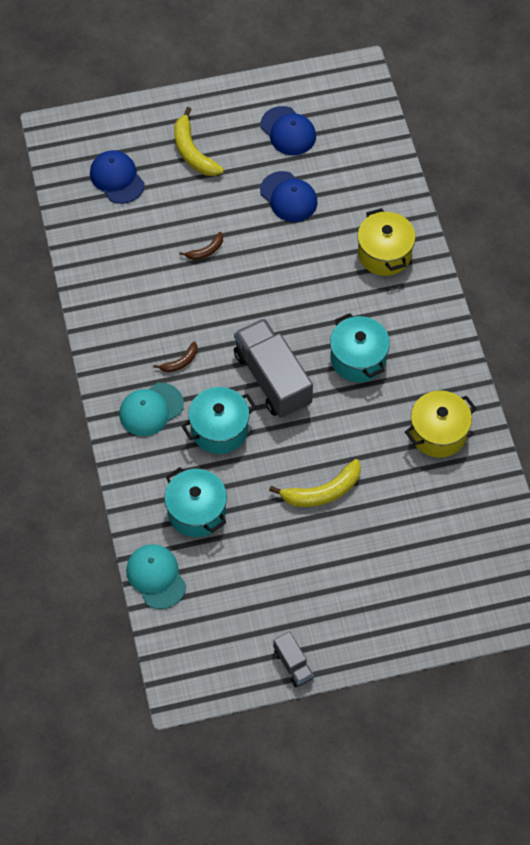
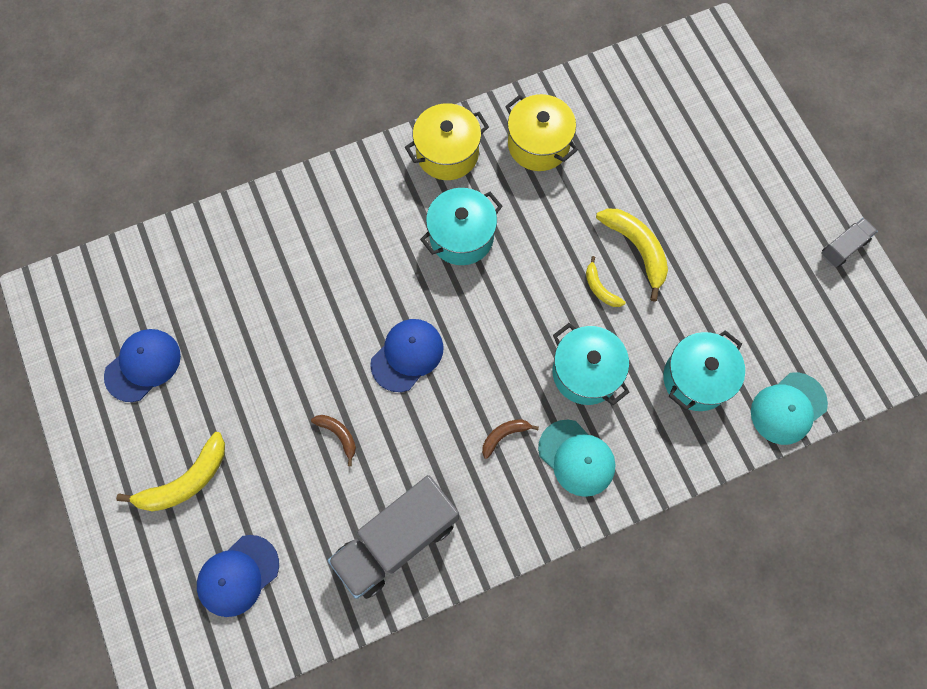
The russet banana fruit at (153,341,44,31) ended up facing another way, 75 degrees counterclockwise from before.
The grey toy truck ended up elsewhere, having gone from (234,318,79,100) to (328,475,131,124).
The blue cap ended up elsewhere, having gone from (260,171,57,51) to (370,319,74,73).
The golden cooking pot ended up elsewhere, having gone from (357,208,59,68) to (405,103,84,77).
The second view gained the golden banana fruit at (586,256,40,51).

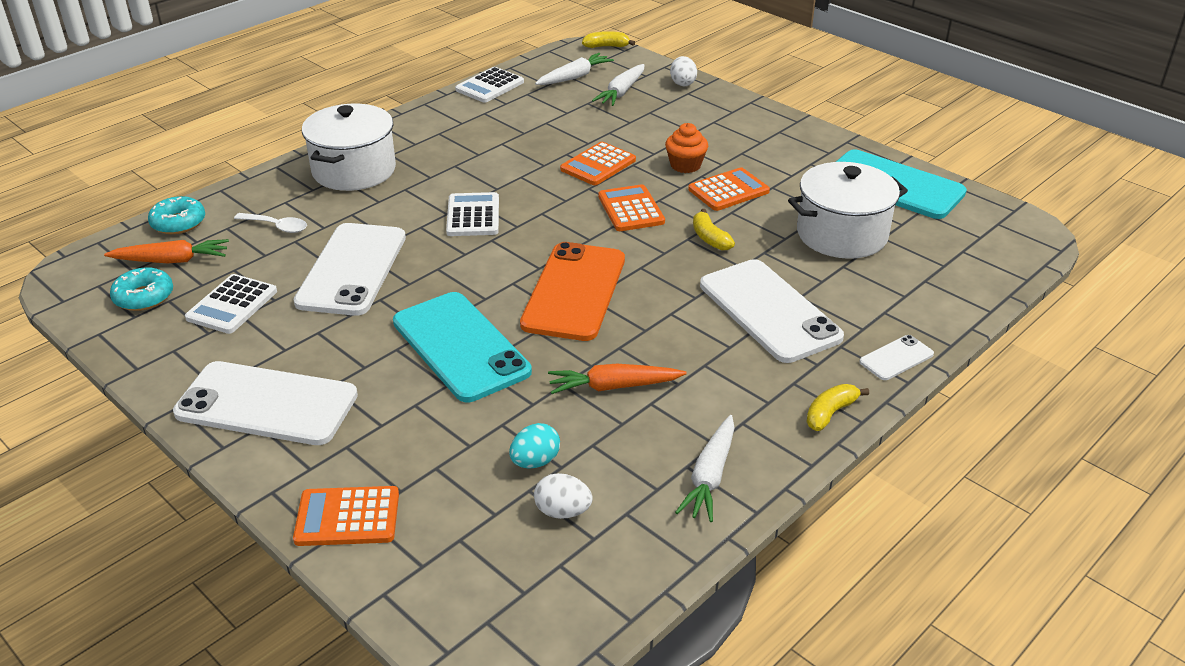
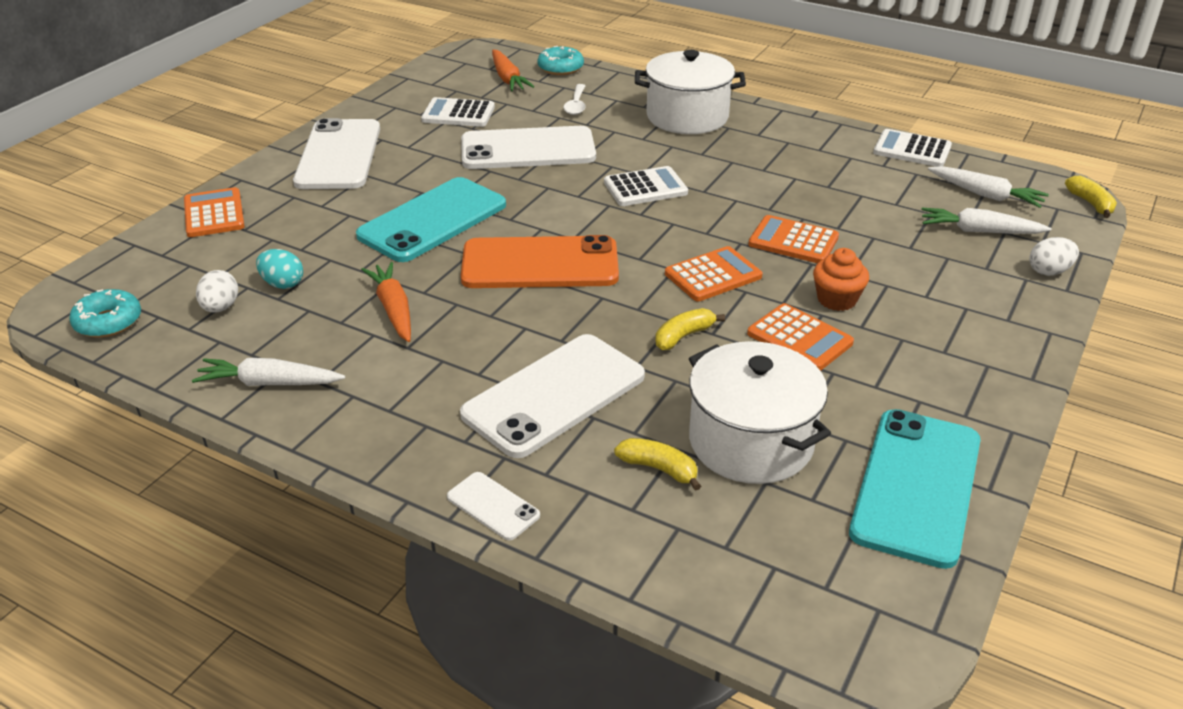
The aqua doughnut ended up elsewhere, having gone from (110,267,63,44) to (69,289,72,49).
The golden banana fruit ended up elsewhere, having gone from (806,384,63,47) to (614,438,87,53).

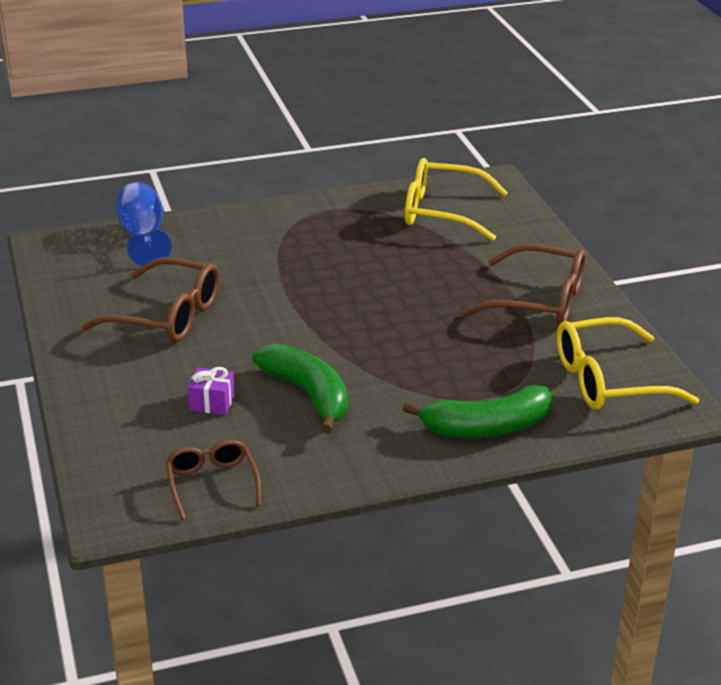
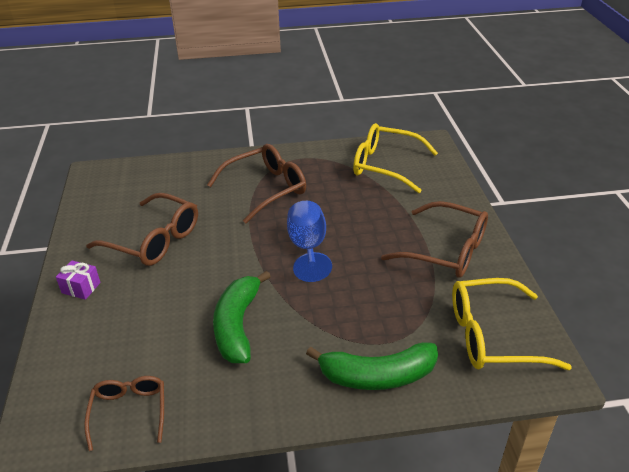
The blue wine glass ended up elsewhere, having gone from (116,182,56,84) to (287,201,45,81).
The royal purple present ended up elsewhere, having gone from (188,367,47,48) to (56,260,45,40).
The leaf-green banana fruit at (252,343,96,90) ended up facing another way, 150 degrees counterclockwise from before.
The second view gained the russet eyeglasses at (207,144,99,79).

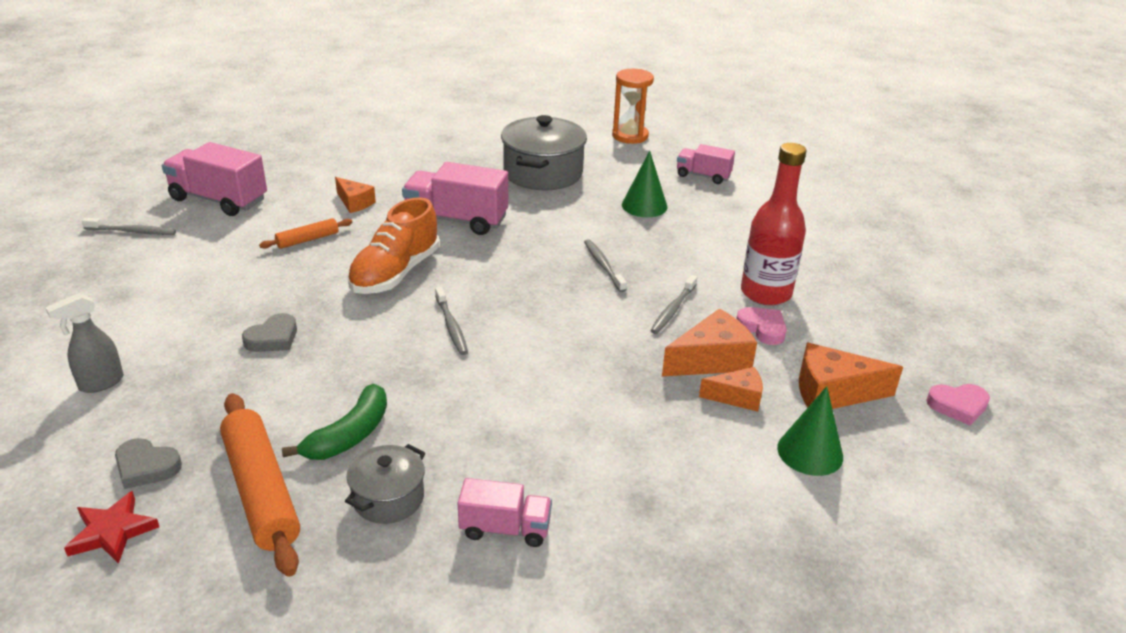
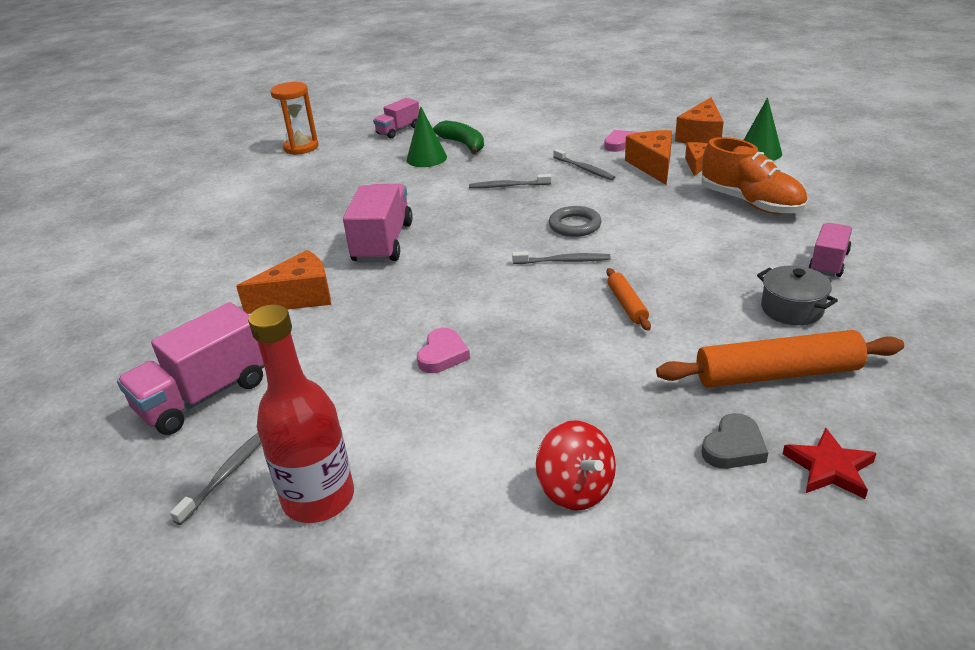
Where the grey spray cleaner stood at (45,293,79,100), the red whirligig came to stand at (536,420,80,91).
The second view lost the grey heart shape at (242,313,55,39).
The orange-coloured rolling pin ended up elsewhere, having gone from (259,218,93,31) to (606,268,45,63).
The leaf-green banana fruit ended up elsewhere, having gone from (282,384,105,76) to (433,120,51,34).
The size of the orange-coloured piece of cheese at (335,177,41,36) changed by a factor of 1.60.
The orange-coloured lace-up shoe ended up elsewhere, having gone from (347,197,92,97) to (701,137,106,78).
The pink toy truck at (402,162,106,73) ended up facing another way, 150 degrees clockwise from before.
The second view lost the grey cooking pot at (501,115,86,75).
The red drink bottle ended up elsewhere, having gone from (741,143,66,162) to (248,304,106,219).
The pink heart shape ended up elsewhere, having gone from (926,384,64,41) to (417,328,53,45).
The second view gained the grey torus at (549,206,53,31).

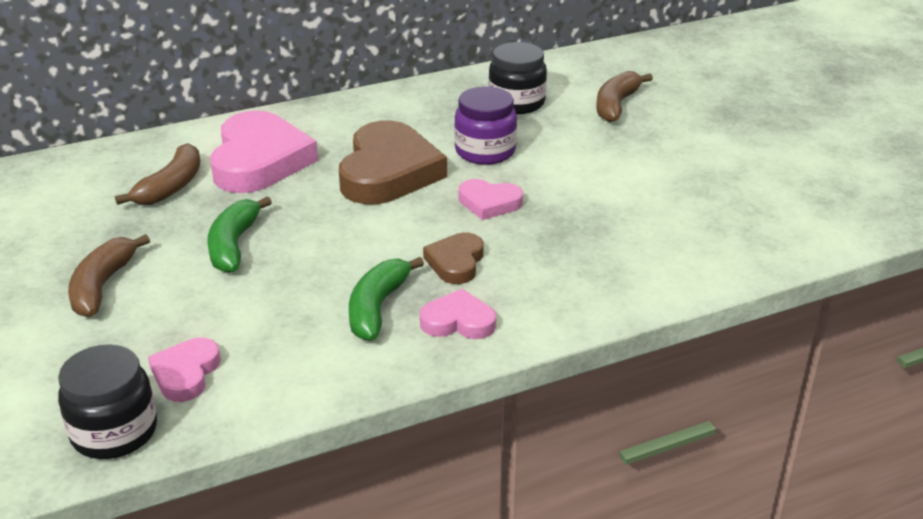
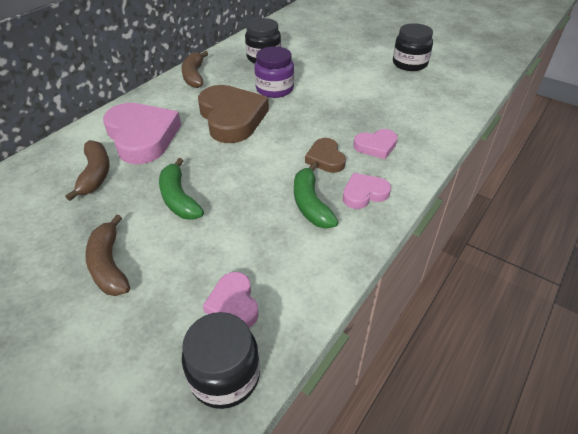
The pink heart shape ended up elsewhere, having gone from (459,179,64,41) to (353,129,45,30).
The russet banana fruit ended up elsewhere, having gone from (596,71,57,51) to (181,51,27,37).
The second view gained the jet-black jam jar at (393,23,40,48).

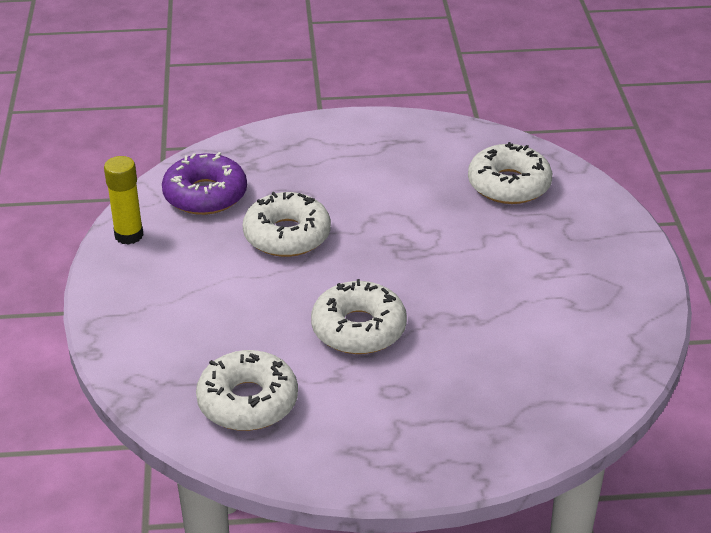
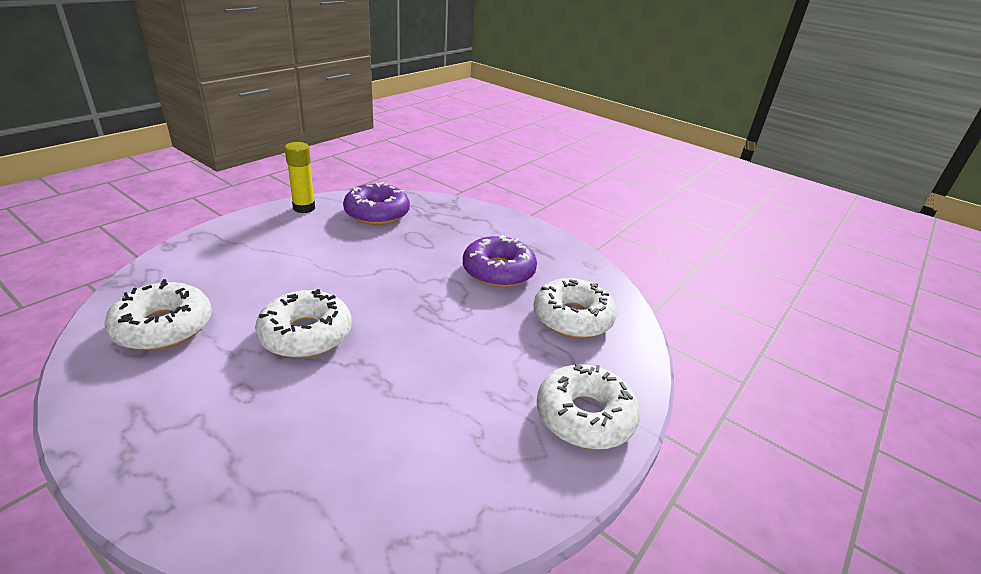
The pure white doughnut ended up elsewhere, having gone from (243,192,88,65) to (537,363,103,86).
The second view gained the royal purple doughnut at (463,235,74,52).

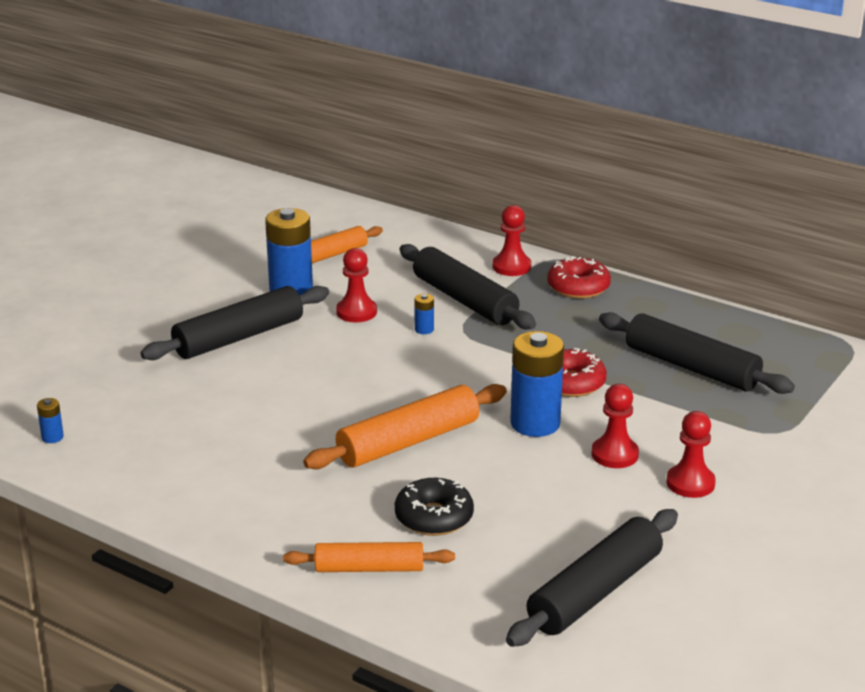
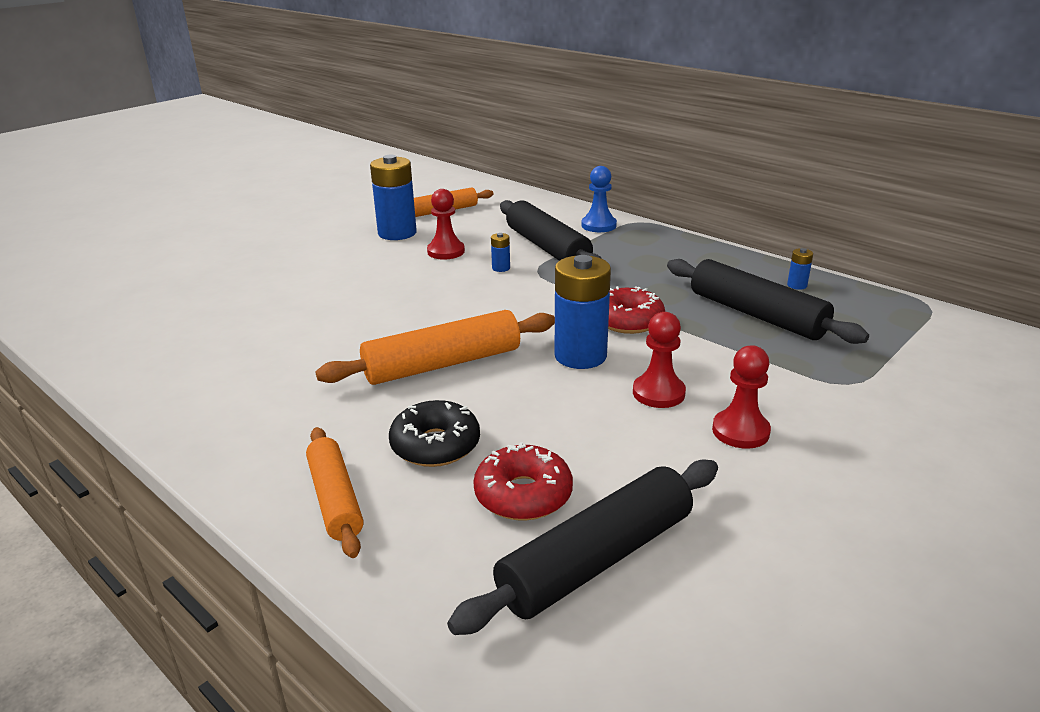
The blue battery ended up elsewhere, having gone from (37,398,27,45) to (787,248,26,42).
The second view lost the jet-black rolling pin at (141,286,188,74).
The orange-coloured rolling pin at (283,542,172,30) ended up facing another way, 60 degrees clockwise from before.
What was the red game pawn at (492,205,39,71) turned into the blue game pawn at (581,166,36,66).
The red doughnut ended up elsewhere, having gone from (547,256,64,43) to (473,442,100,79).

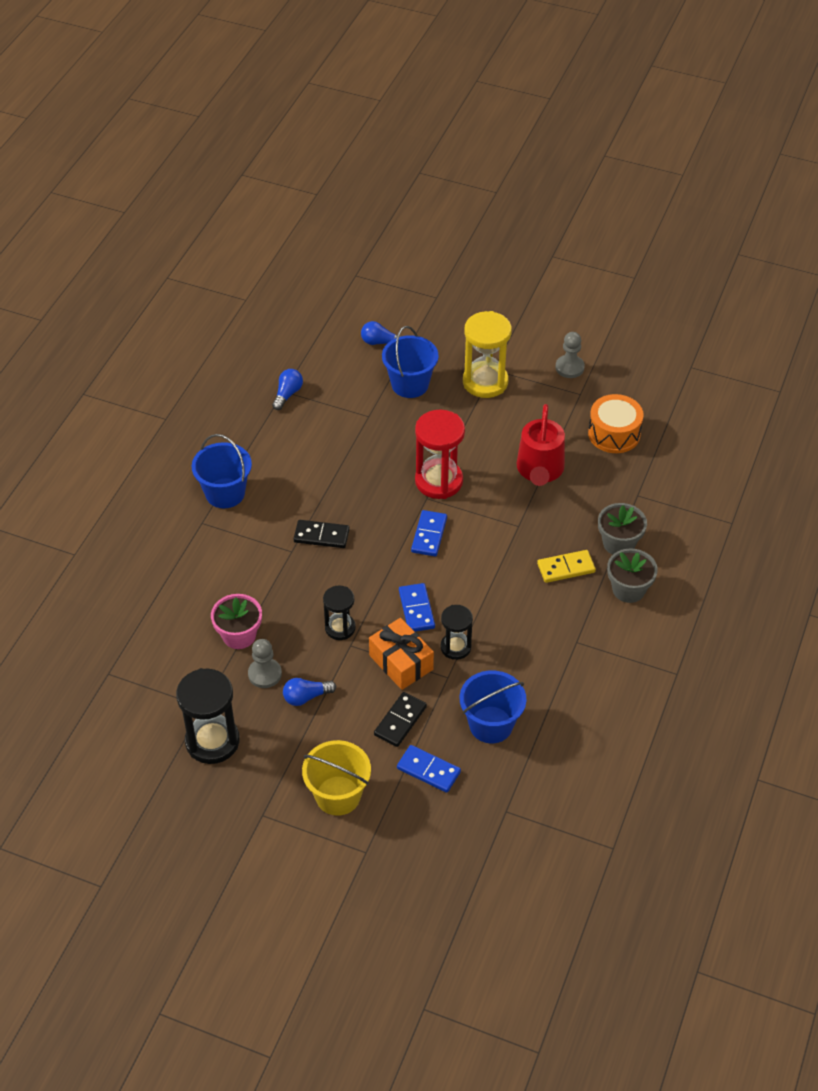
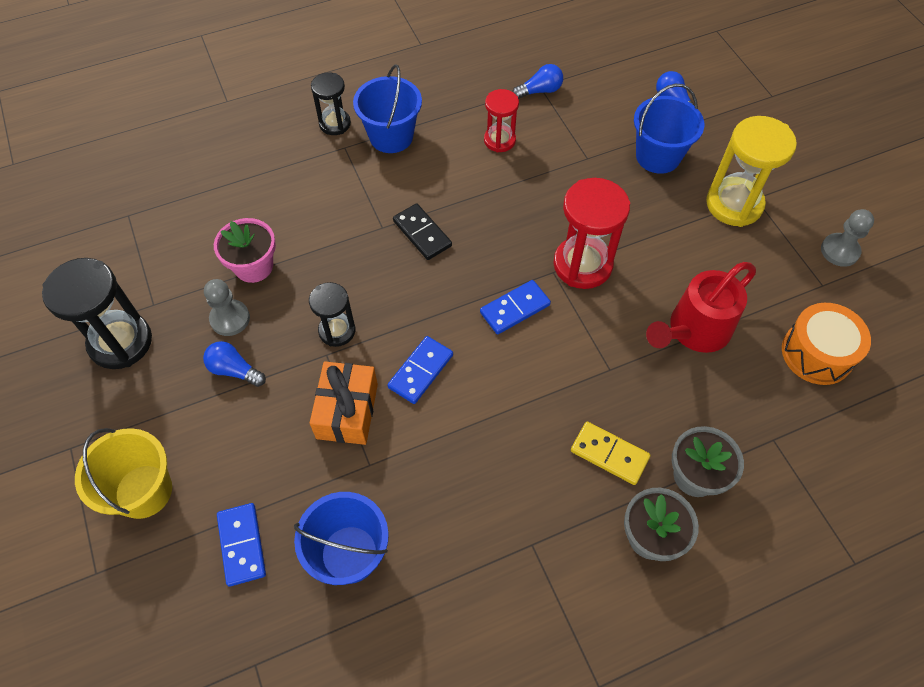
The second view lost the jet-black domino piece at (374,692,53,55).
The jet-black sand timer ended up elsewhere, having gone from (440,605,33,55) to (311,72,40,63).
The second view gained the red sand timer at (484,89,35,64).

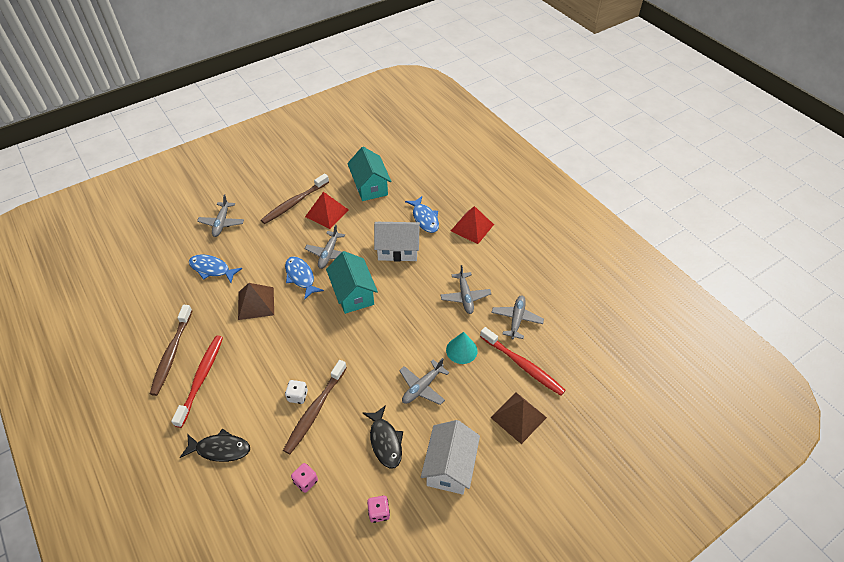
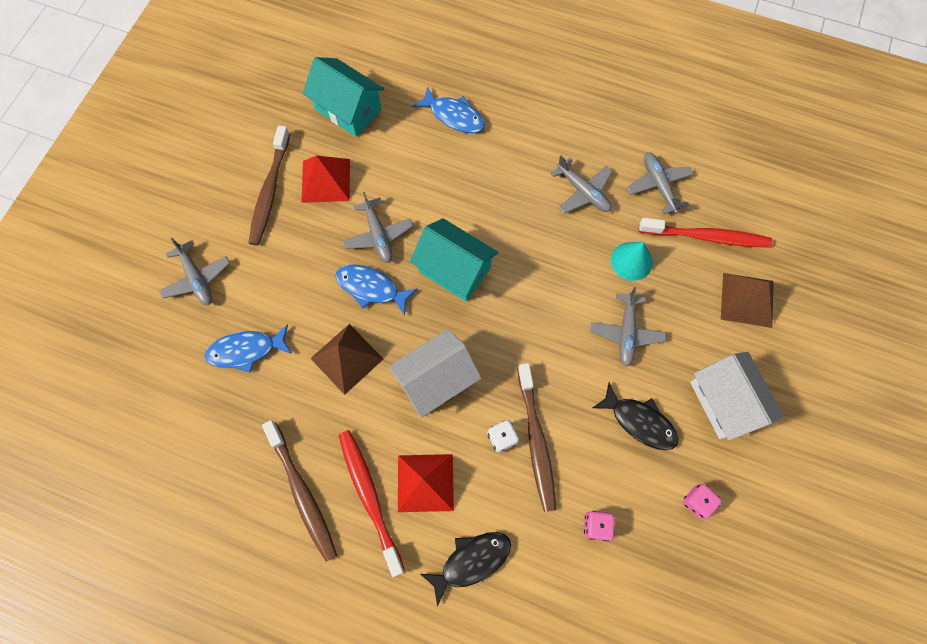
The pure white toy house ended up elsewhere, having gone from (374,222,46,39) to (388,329,94,89).
The red solid pyramid ended up elsewhere, having gone from (451,206,43,38) to (398,454,56,58).

